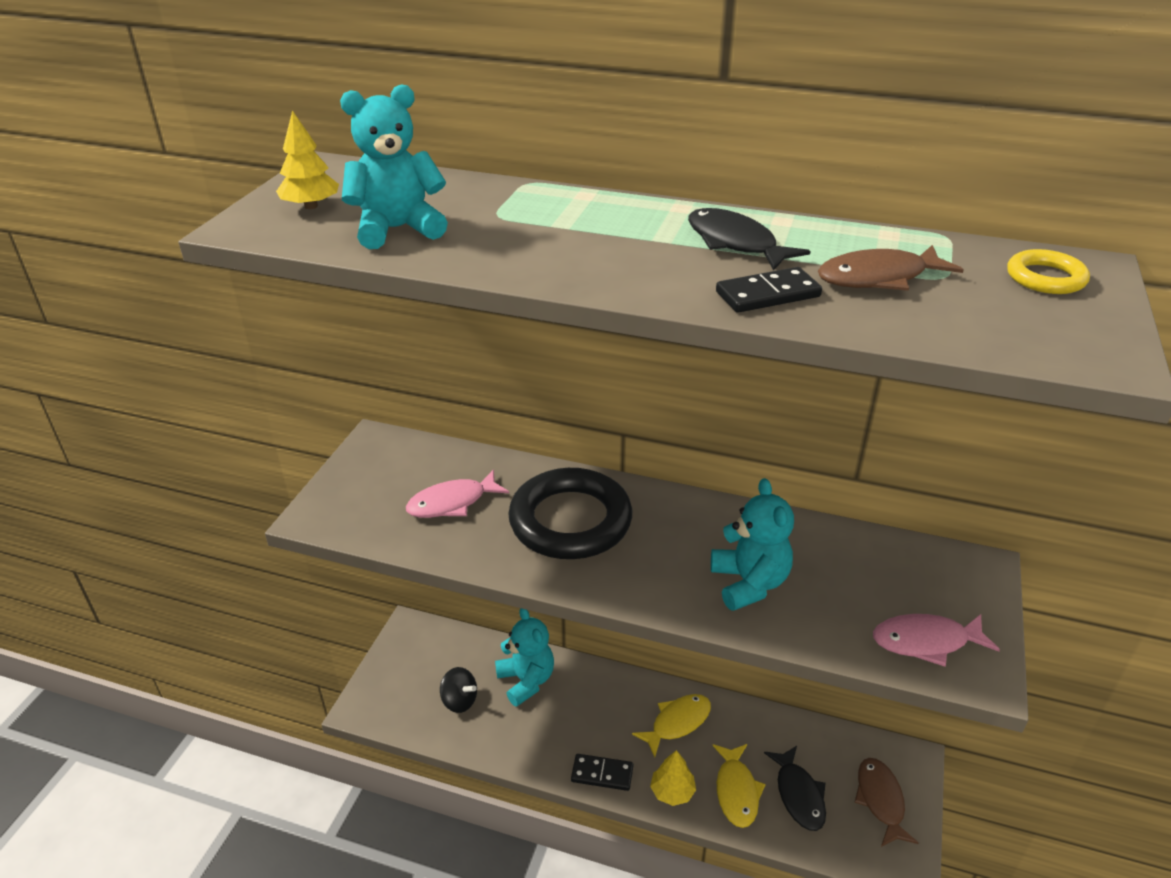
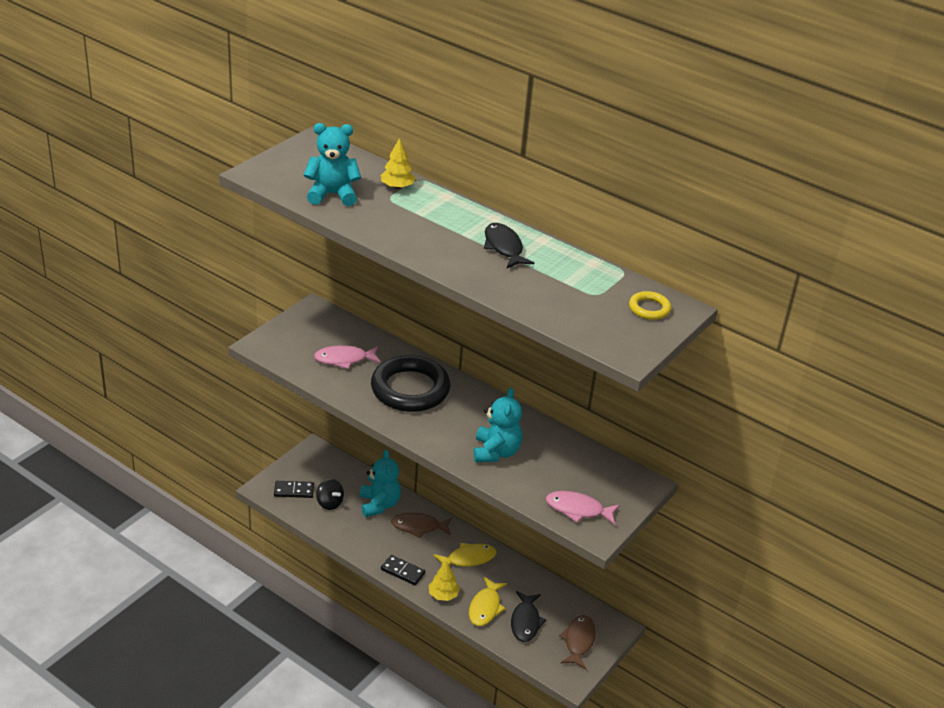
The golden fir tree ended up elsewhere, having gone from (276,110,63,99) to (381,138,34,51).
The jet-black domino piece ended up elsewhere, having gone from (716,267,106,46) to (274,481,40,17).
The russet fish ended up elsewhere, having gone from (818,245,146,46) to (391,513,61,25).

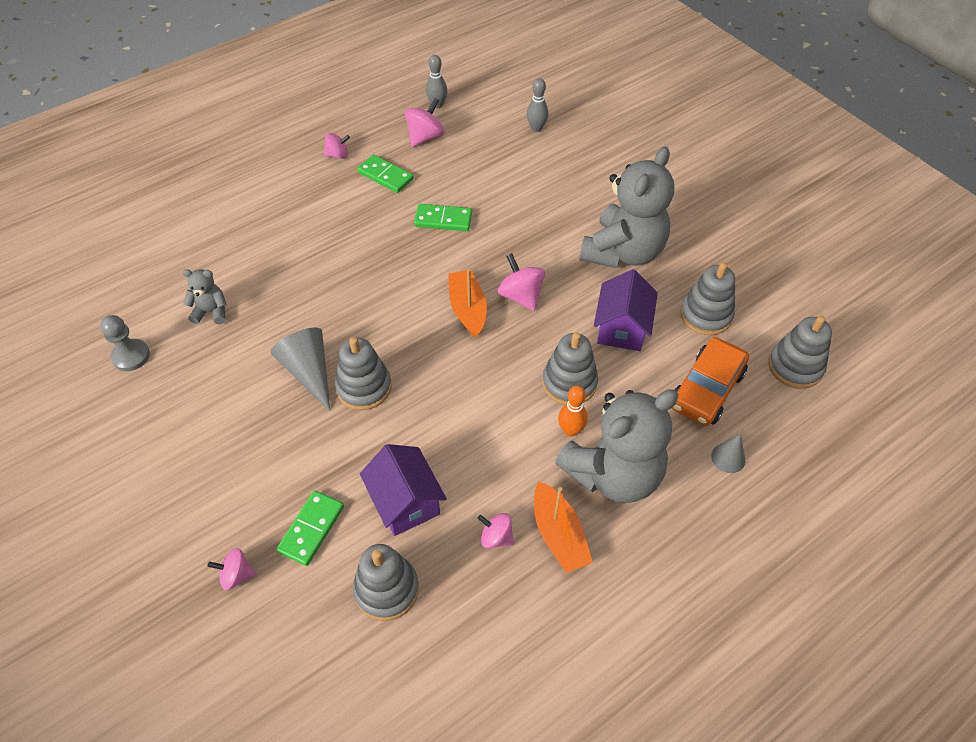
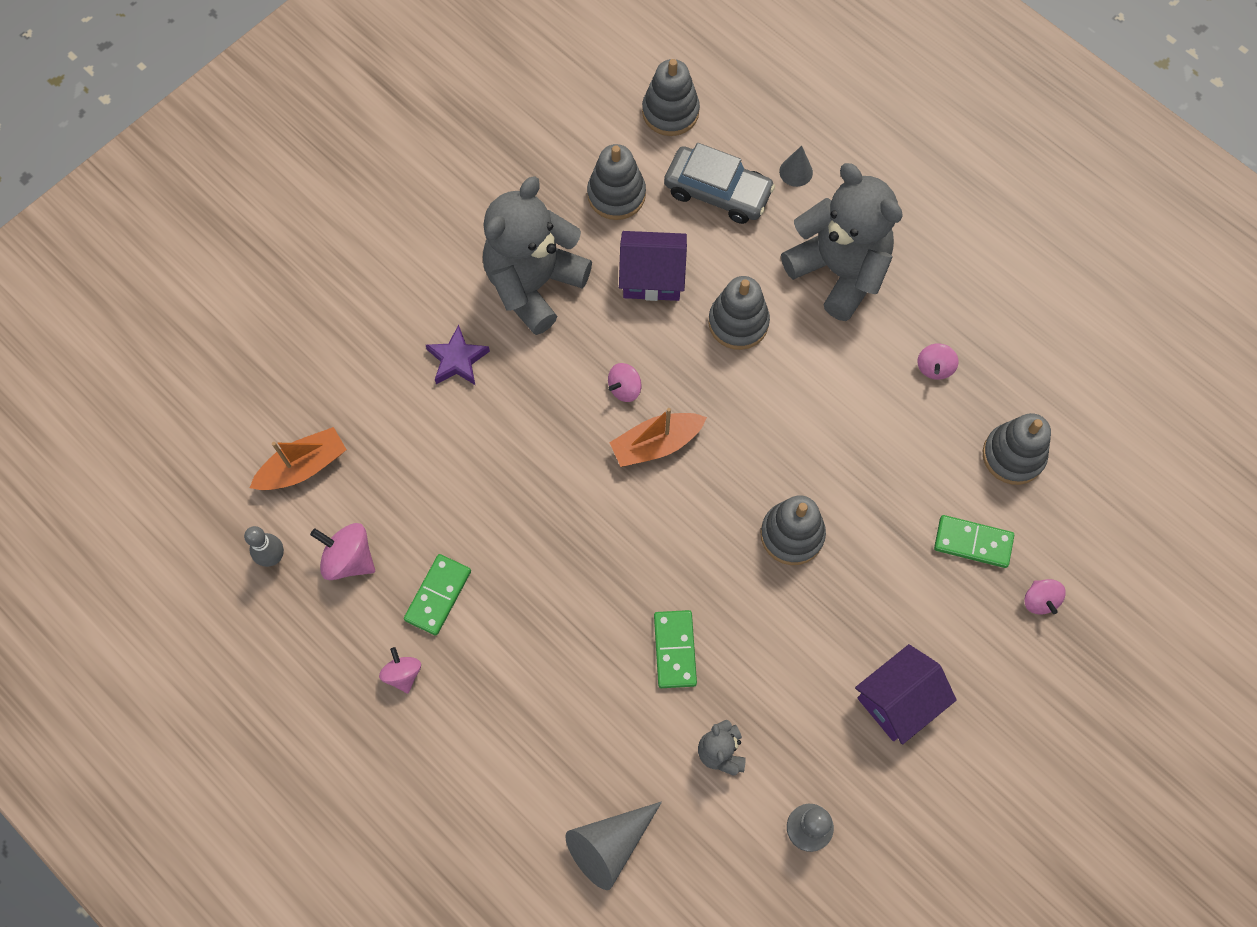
The grey cone shape ended up elsewhere, having gone from (271,328,59,83) to (565,801,97,89).
The royal purple toy house ended up elsewhere, having gone from (360,444,87,92) to (855,644,102,101).
The leaf-green domino piece ended up elsewhere, having gone from (414,204,58,27) to (654,610,43,78).
The size of the pink whirligig at (498,253,47,58) changed by a factor of 0.65.
The second view lost the grey skittle at (527,78,22,54).
The orange-coloured sailboat ended up elsewhere, having gone from (534,482,59,91) to (250,427,97,63).
The second view lost the orange-coloured skittle at (558,386,30,51).
The grey teddy bear at (579,146,95,122) ended up facing another way, 75 degrees counterclockwise from before.
What was the orange-coloured car at (672,337,77,89) turned into the grey car at (664,143,111,81).
The second view gained the royal purple five-pointed star at (426,325,64,60).

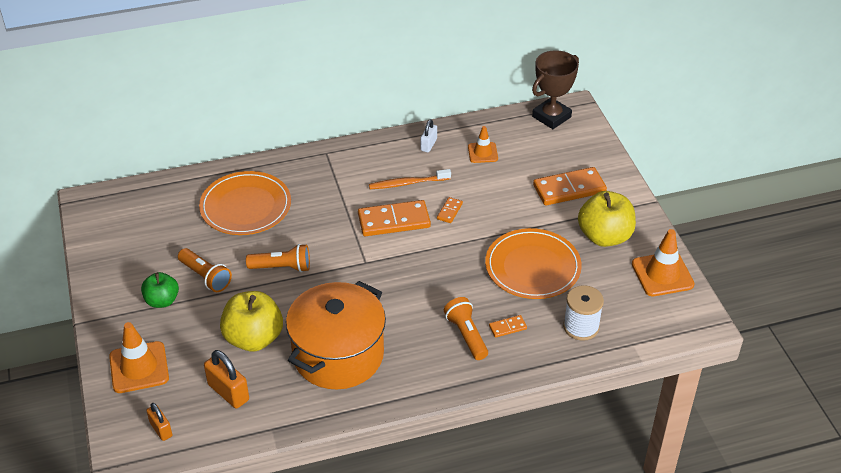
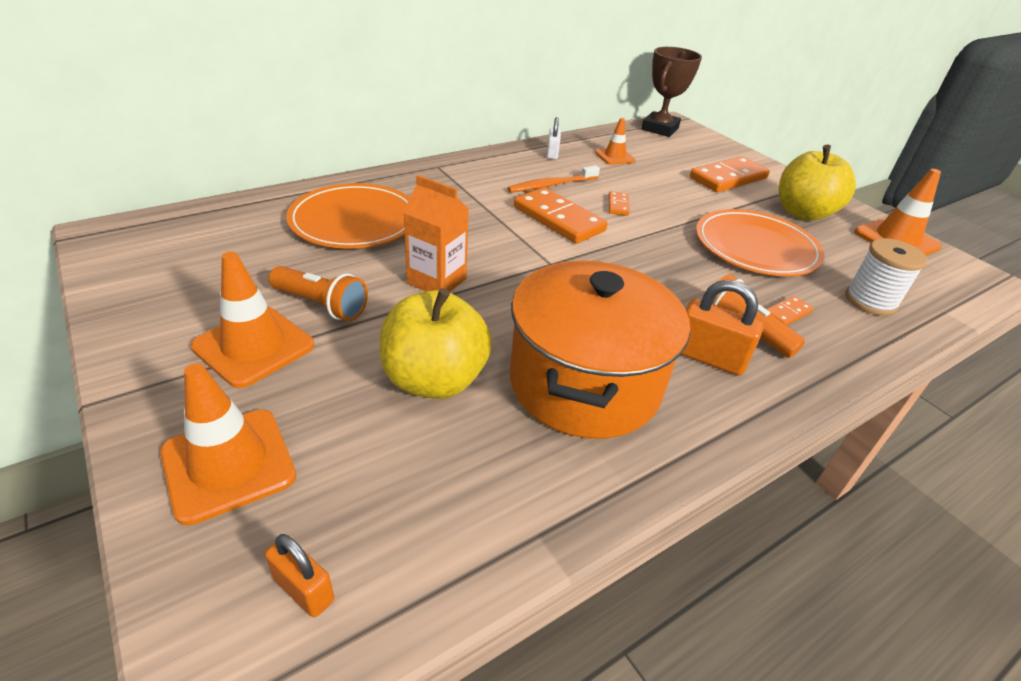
Where the leaf-green apple stood at (141,272,38,36), the orange-coloured road cone came to stand at (191,252,123,136).
The orange-coloured small lock ended up elsewhere, having gone from (204,350,45,59) to (681,280,83,96).
Where the orange-coloured flashlight stood at (246,244,64,28), the orange-coloured milk carton came to stand at (403,175,66,117).
The orange-coloured domino piece at (358,200,73,36) ended up facing another way, 75 degrees clockwise from before.

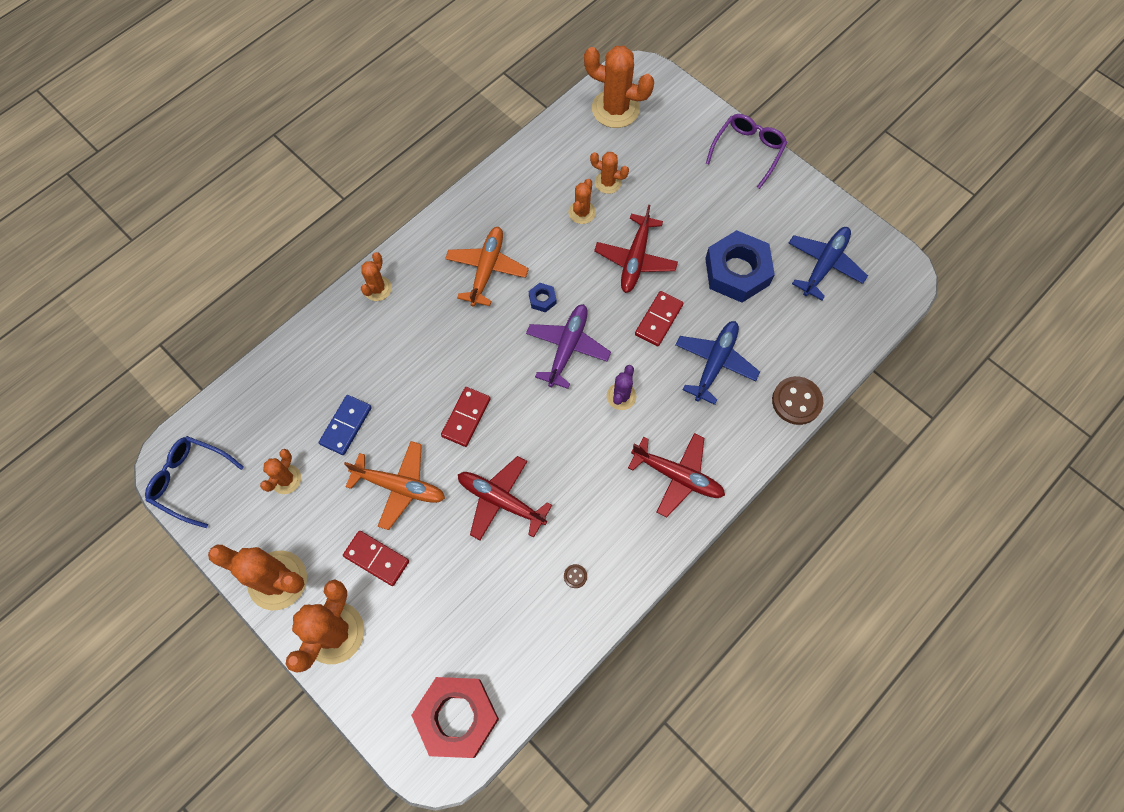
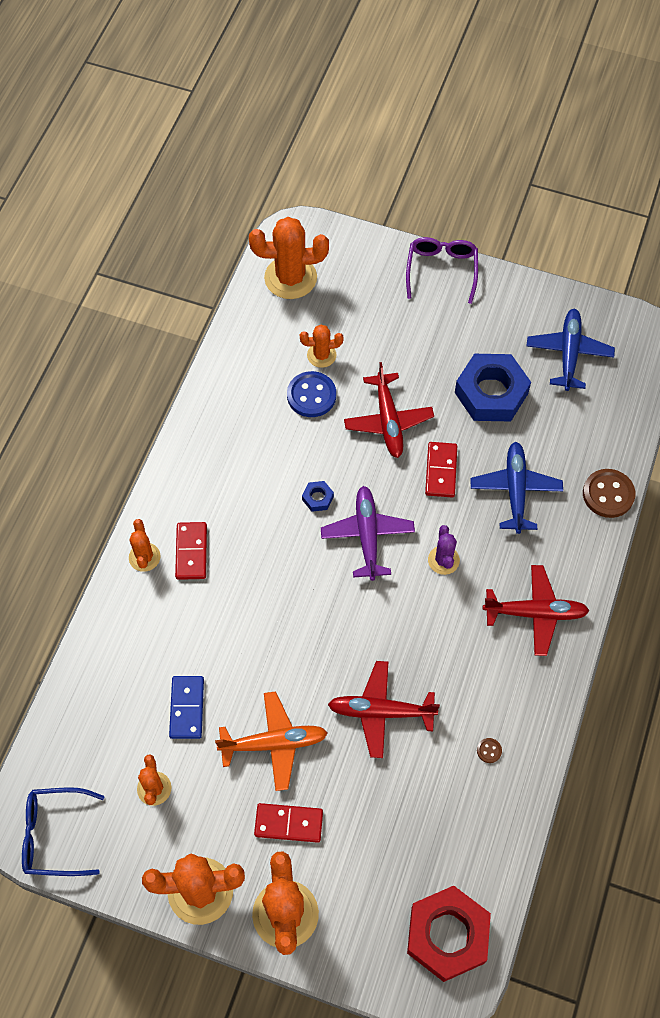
The red domino piece ended up elsewhere, having gone from (441,387,50,60) to (175,522,32,58).
The second view lost the orange-coloured plane at (445,227,84,80).
Where the orange-coloured saguaro cactus stood at (568,179,28,45), the blue sewing button came to stand at (287,371,49,46).

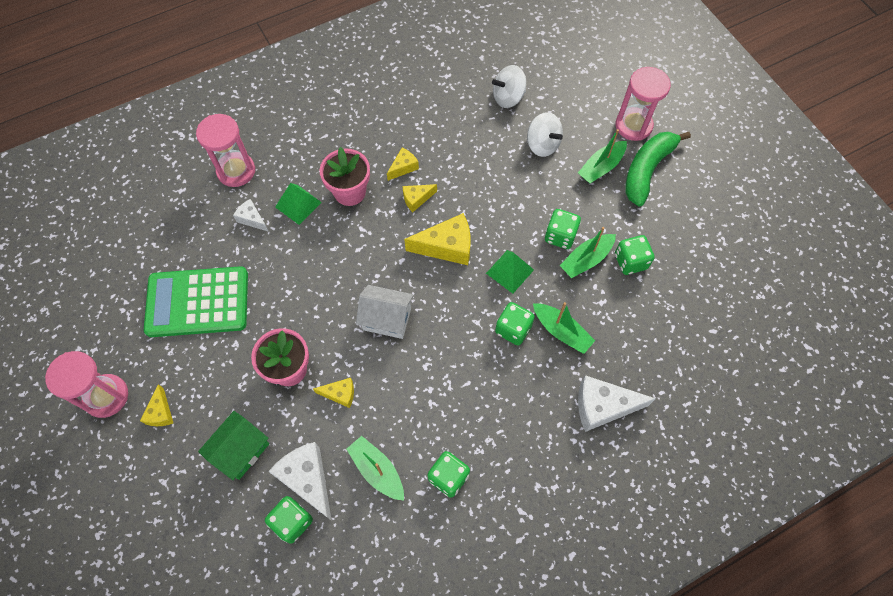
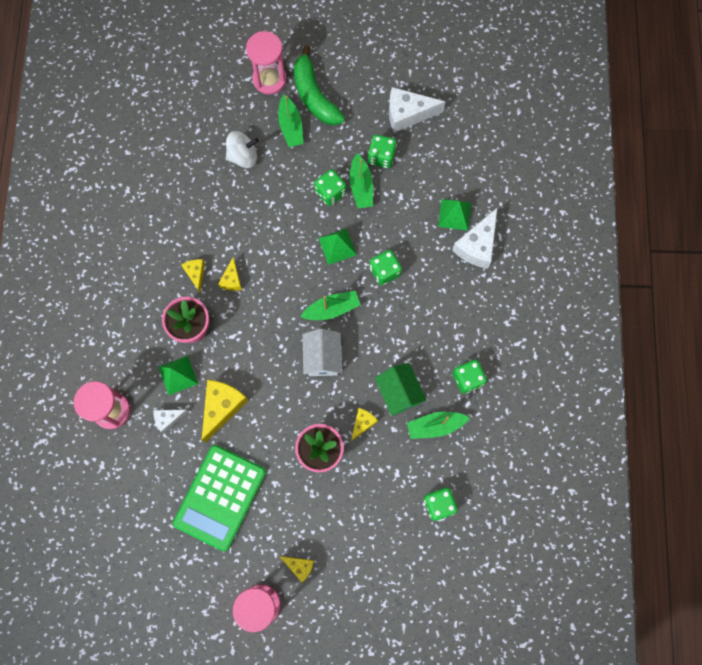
The leaf-green toy house ended up elsewhere, having gone from (198,411,71,69) to (375,363,52,53).
The pure white piece of cheese ended up elsewhere, having gone from (268,442,64,79) to (389,87,56,46).
The pure white toy house at (356,285,58,54) ended up facing another way, 45 degrees counterclockwise from before.
The golden piece of cheese ended up elsewhere, having gone from (404,213,67,52) to (202,380,47,63).
The second view lost the pure white whirligig at (492,65,34,43).
The leaf-green sailboat ended up elsewhere, having gone from (533,302,62,52) to (301,291,59,29).
The second view gained the leaf-green solid pyramid at (438,199,33,32).

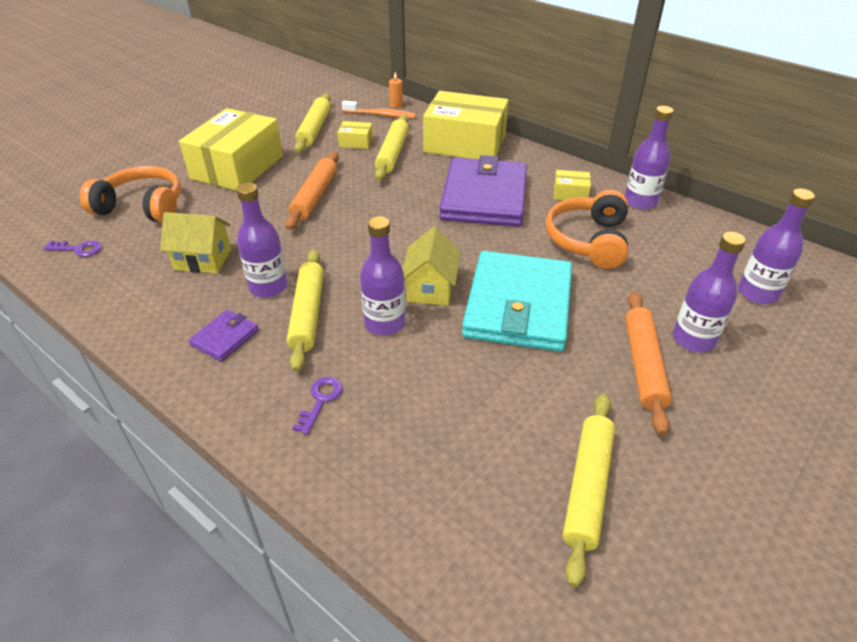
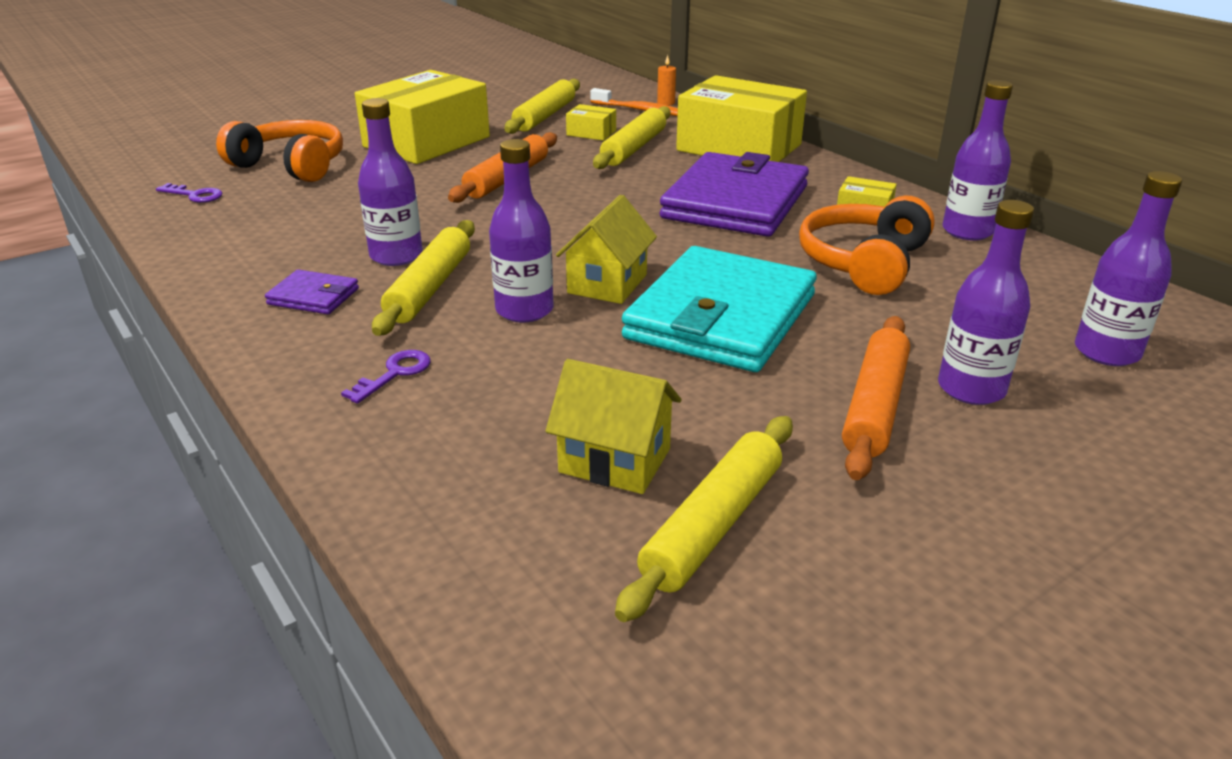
The golden toy house ended up elsewhere, having gone from (160,212,71,61) to (545,359,136,135).
The royal purple card wallet at (189,310,70,52) ended up facing another way, 60 degrees clockwise from before.

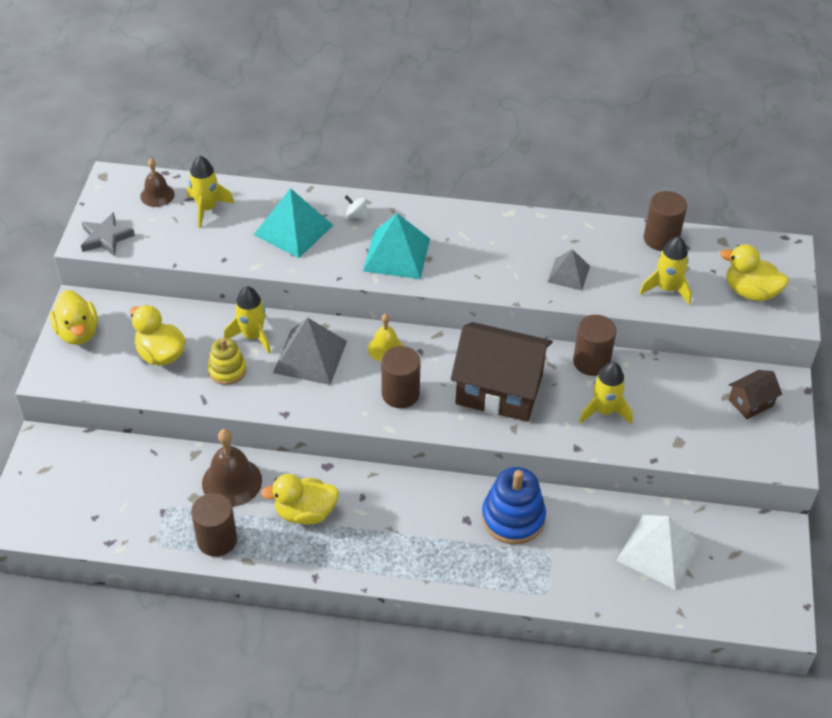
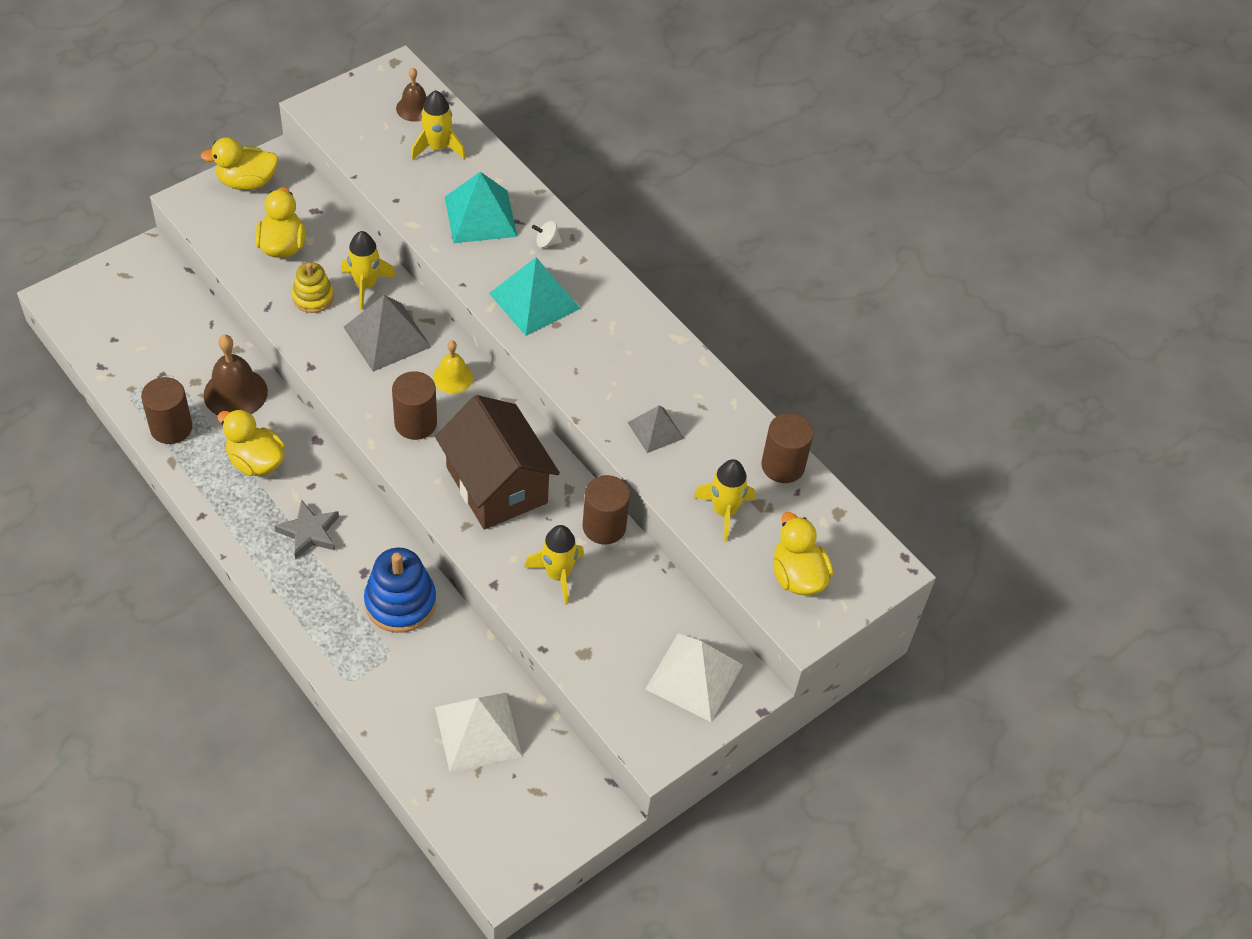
The golden duck at (50,290,48,55) ended up facing another way, 60 degrees clockwise from before.
The grey five-pointed star ended up elsewhere, having gone from (81,212,54,44) to (274,500,65,60).
The pure white whirligig at (345,195,23,25) ended up facing another way, 75 degrees counterclockwise from before.
Where the russet toy house stood at (728,370,54,49), the pure white solid pyramid came to stand at (645,633,98,89).

